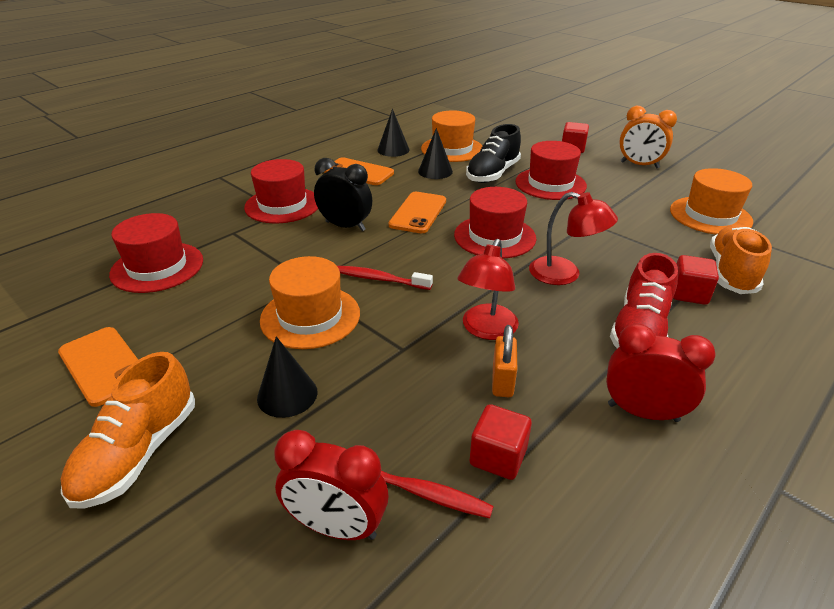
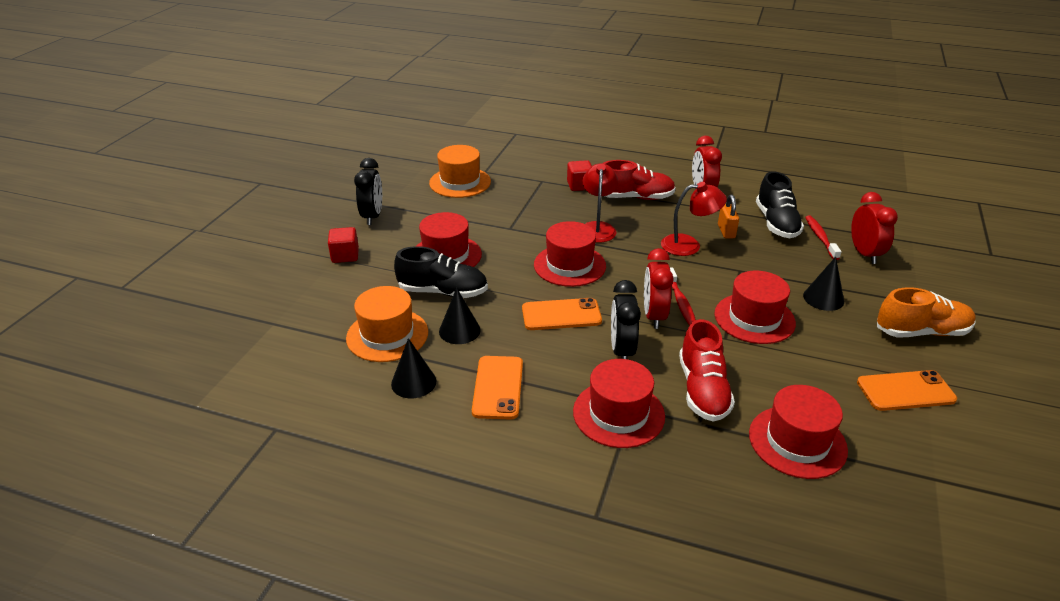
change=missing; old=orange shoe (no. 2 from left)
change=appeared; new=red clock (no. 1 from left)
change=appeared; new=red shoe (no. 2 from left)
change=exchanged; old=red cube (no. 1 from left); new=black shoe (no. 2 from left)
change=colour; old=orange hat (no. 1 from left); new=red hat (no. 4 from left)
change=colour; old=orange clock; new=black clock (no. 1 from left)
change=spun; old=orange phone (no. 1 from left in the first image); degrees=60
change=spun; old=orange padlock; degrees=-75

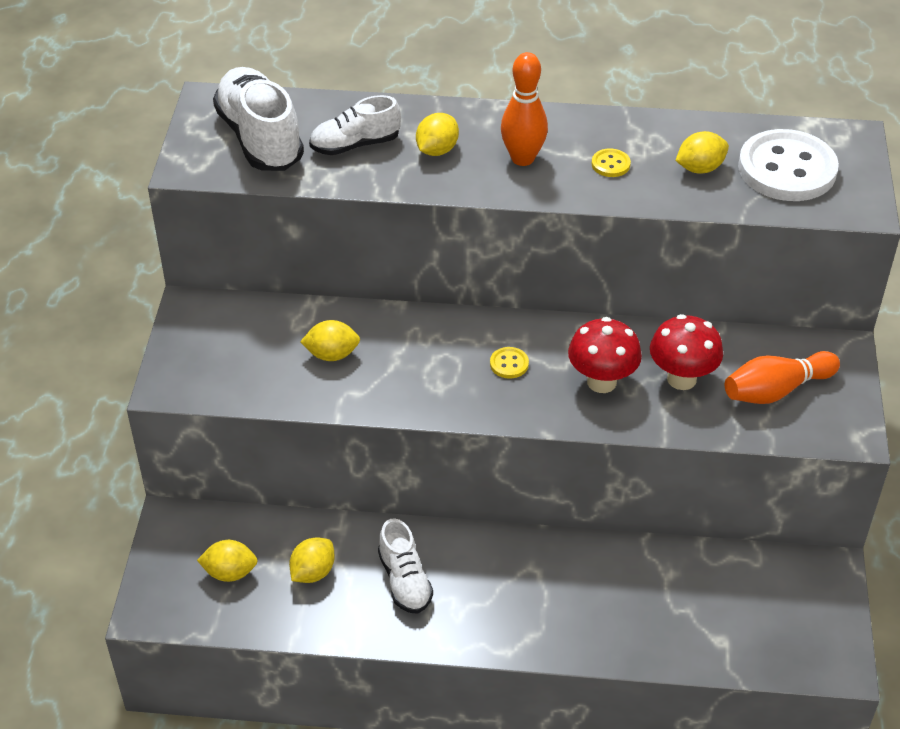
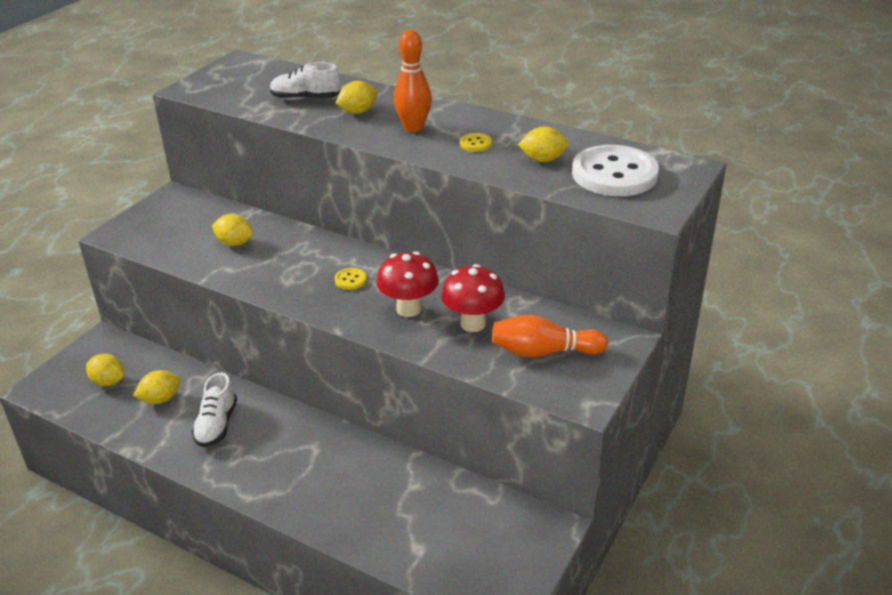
change=missing; old=white shoe (no. 1 from left)

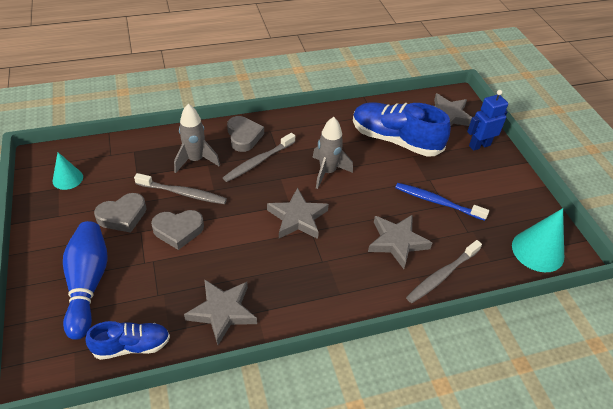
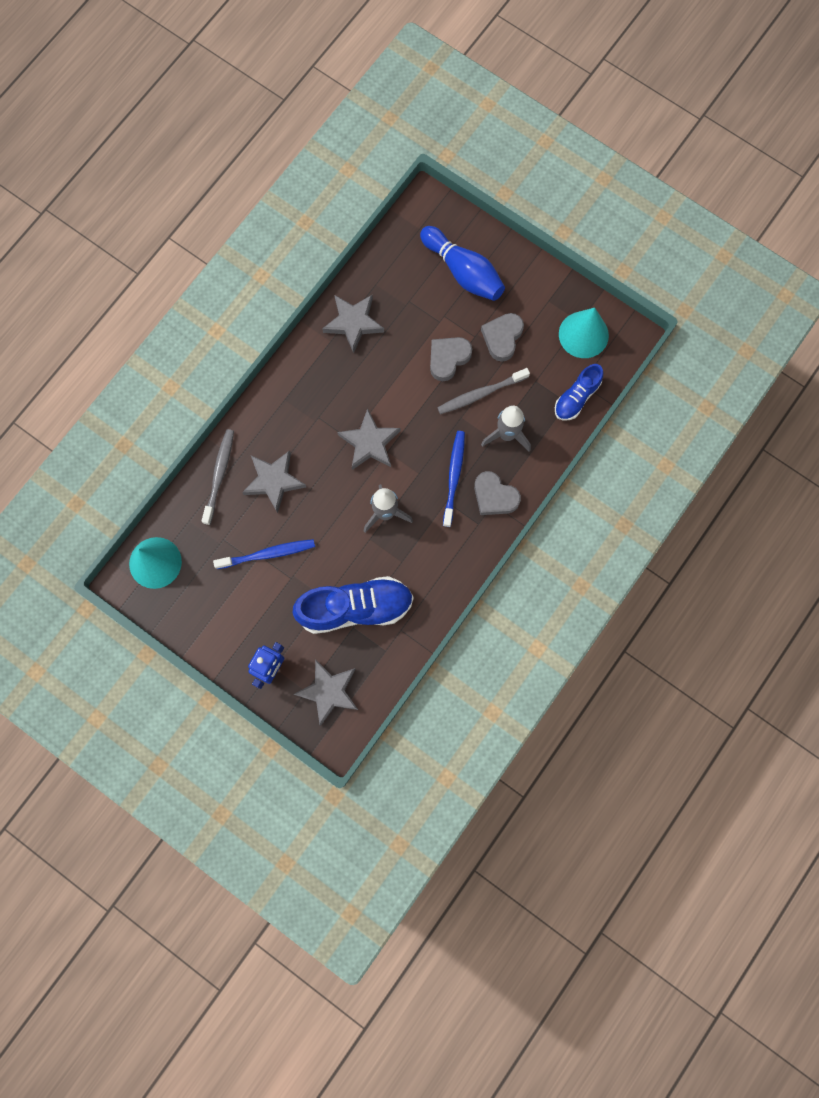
change=relocated; old=blue shoe (no. 1 from left in the first image); new=blue shoe (no. 2 from left)
change=colour; old=grey toothbrush (no. 2 from left); new=blue toothbrush (no. 2 from left)
change=size; old=turquoise cone (no. 1 from left in the first image); factor=1.66

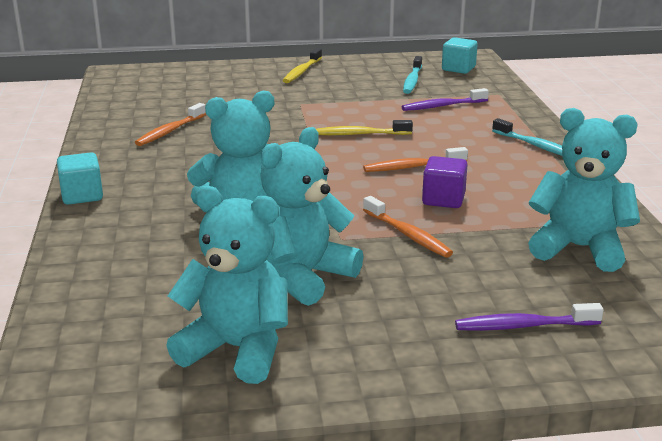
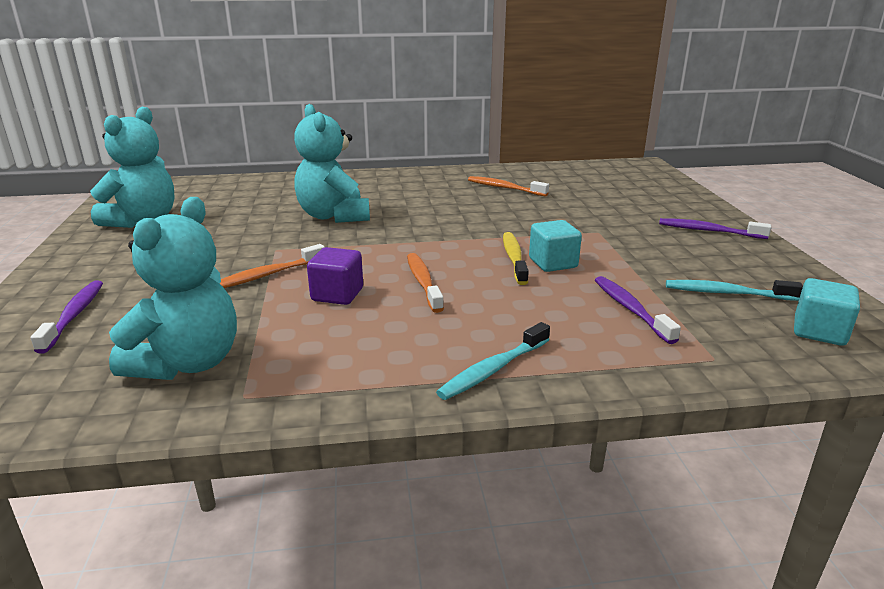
change=missing; old=turquoise teddy bear (no. 3 from left)
change=relocated; old=turquoise cube (no. 1 from left)
change=colour; old=yellow toothbrush (no. 1 from left); new=purple toothbrush (no. 3 from left)

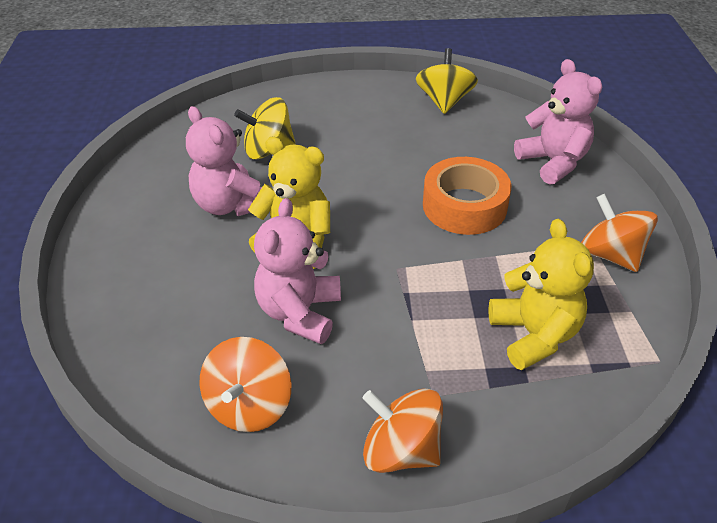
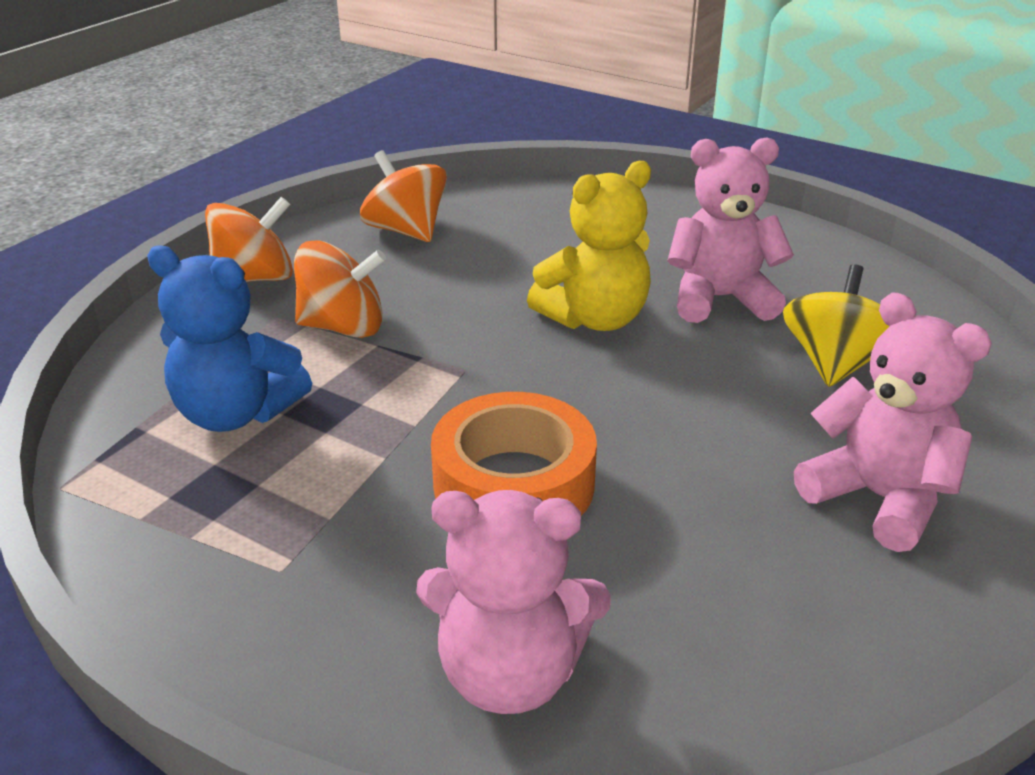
change=missing; old=yellow spinning top (no. 2 from left)
change=relocated; old=pink teddy bear (no. 2 from left in the first image); new=pink teddy bear (no. 3 from left)
change=relocated; old=orange spinning top (no. 3 from left in the first image); new=orange spinning top (no. 2 from left)
change=colour; old=yellow teddy bear (no. 2 from left); new=blue teddy bear

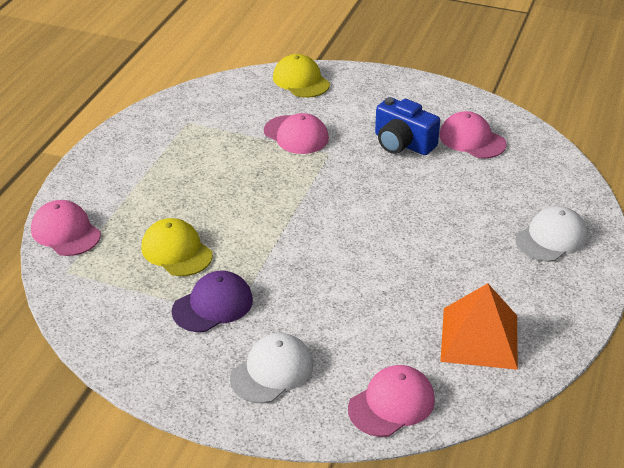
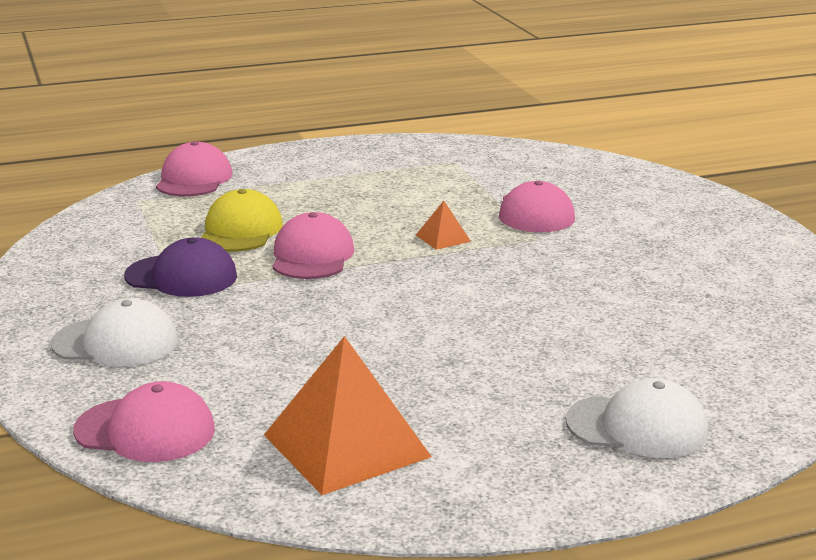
change=missing; old=yellow cap (no. 2 from left)
change=missing; old=blue camera
change=appeared; new=orange pyramid (no. 2 from left)
change=relocated; old=pink cap (no. 4 from left in the first image); new=pink cap (no. 3 from left)

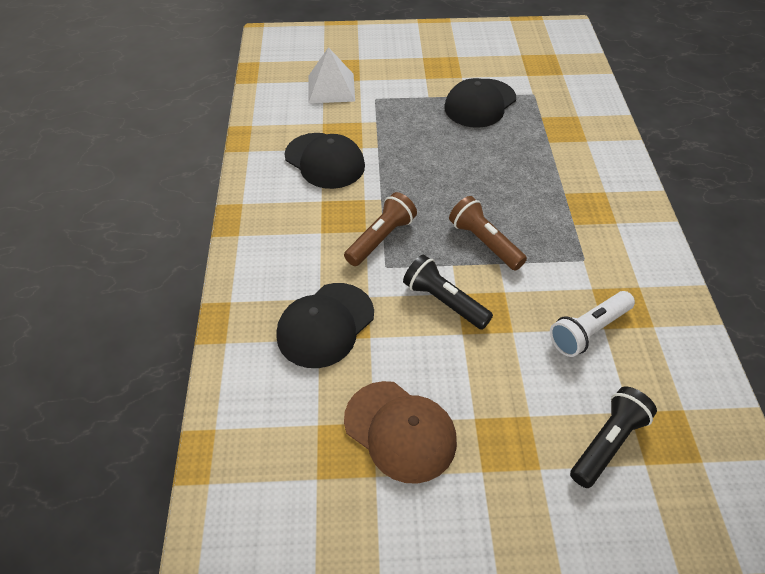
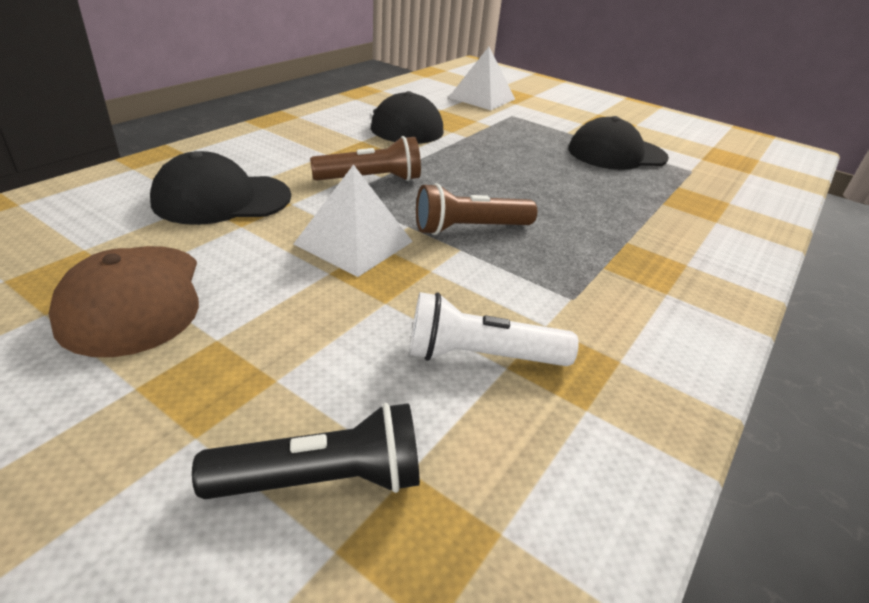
change=exchanged; old=black flashlight (no. 1 from left); new=white pyramid (no. 1 from left)
change=spun; old=brown flashlight (no. 2 from left); degrees=-105

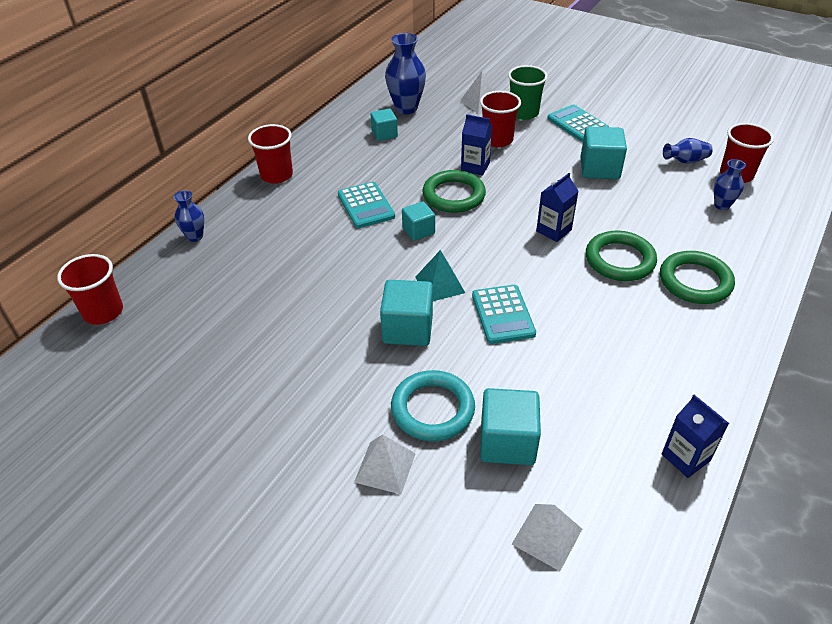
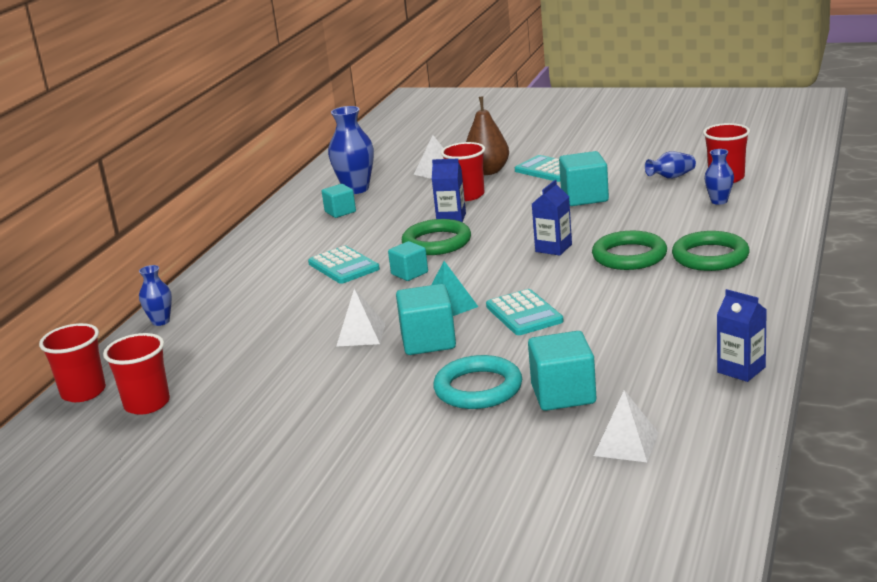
change=relocated; old=red cup (no. 2 from left)
change=relocated; old=white pyramid (no. 1 from left)
change=exchanged; old=green cup; new=brown pear

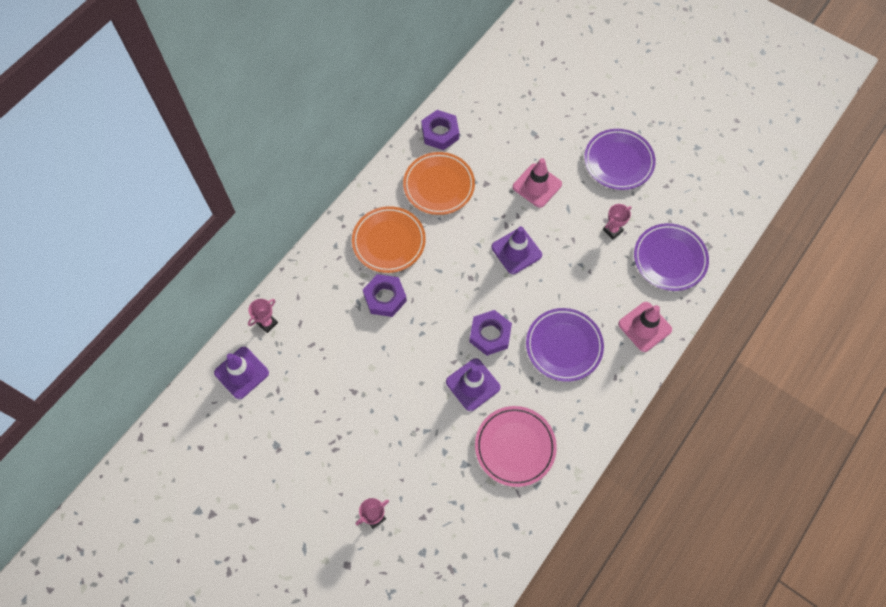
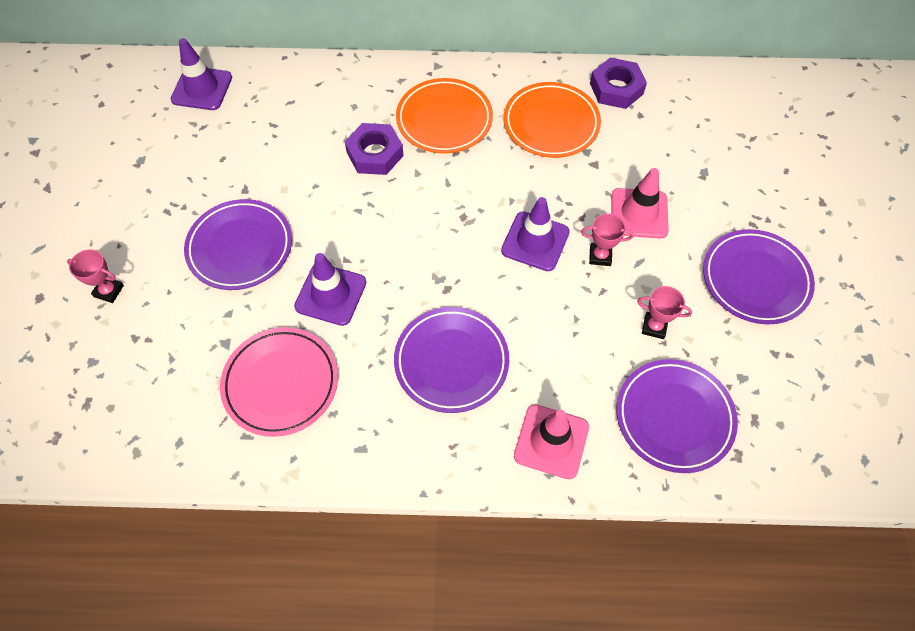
change=missing; old=purple nut (no. 3 from left)
change=appeared; new=purple plate (no. 1 from left)
change=relocated; old=pink trophy (no. 1 from left in the first image); new=pink trophy (no. 2 from left)

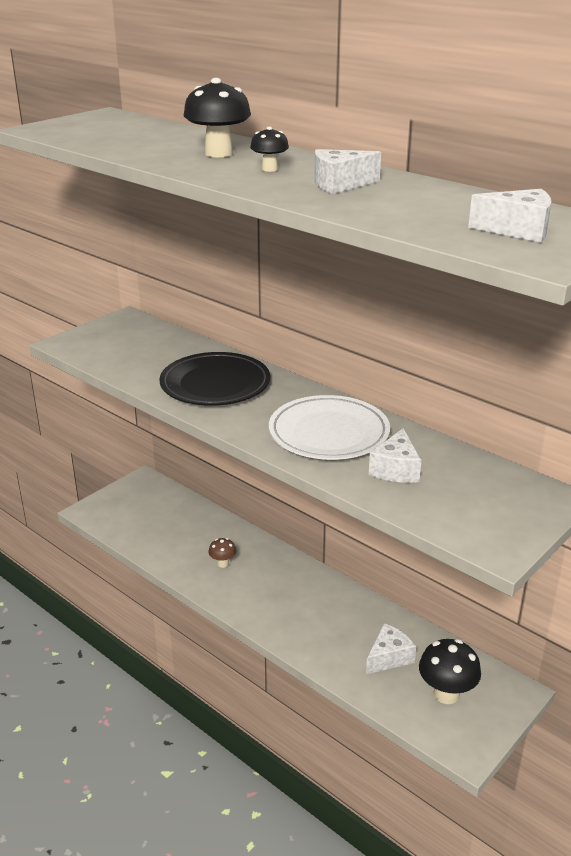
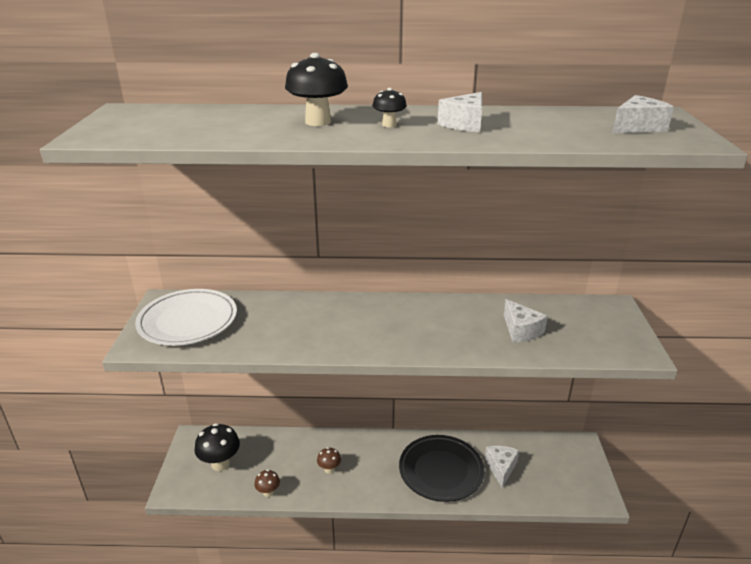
change=appeared; new=brown mushroom (no. 1 from left)
change=relocated; old=black plate
change=relocated; old=white plate
change=relocated; old=black mushroom (no. 3 from left in the first image); new=black mushroom (no. 1 from left)

